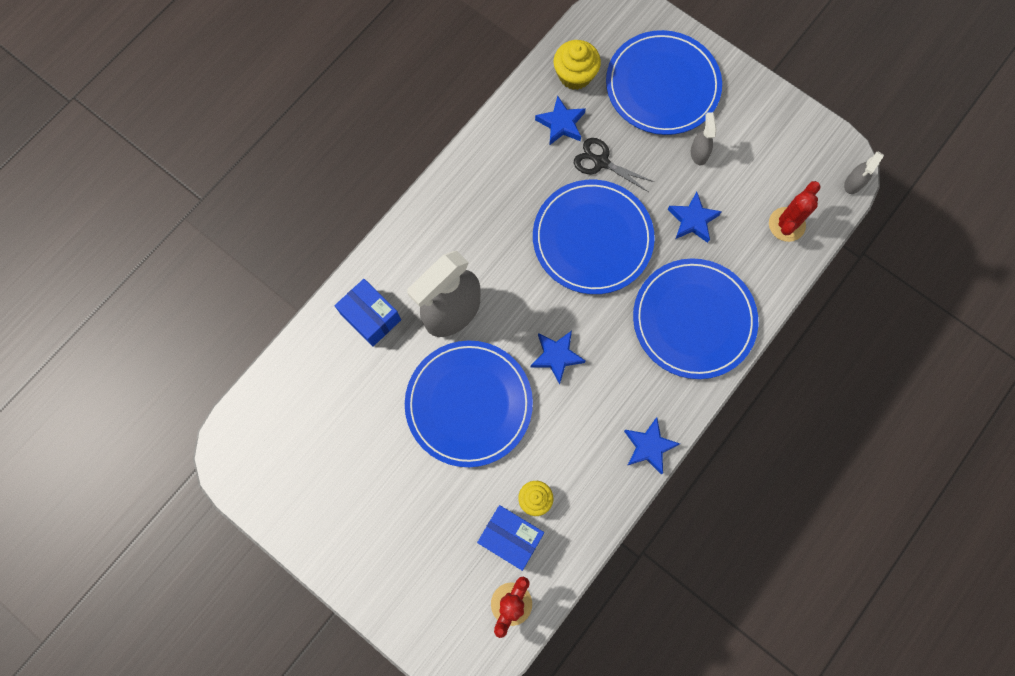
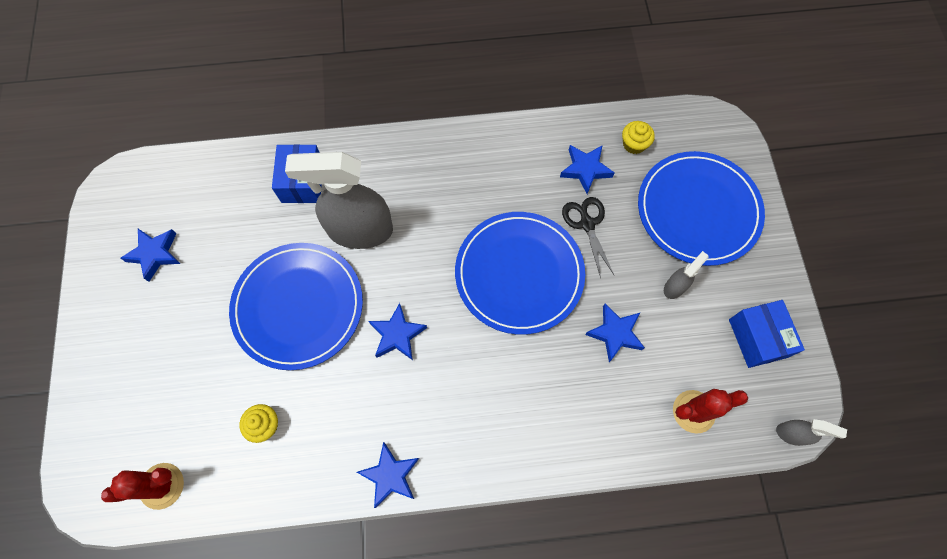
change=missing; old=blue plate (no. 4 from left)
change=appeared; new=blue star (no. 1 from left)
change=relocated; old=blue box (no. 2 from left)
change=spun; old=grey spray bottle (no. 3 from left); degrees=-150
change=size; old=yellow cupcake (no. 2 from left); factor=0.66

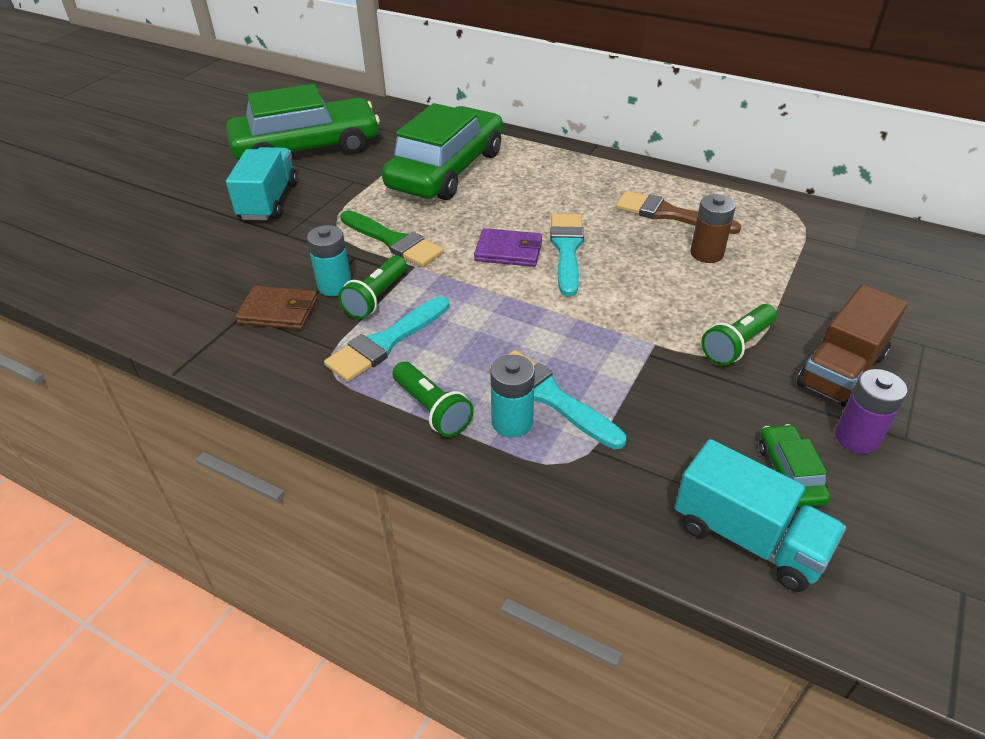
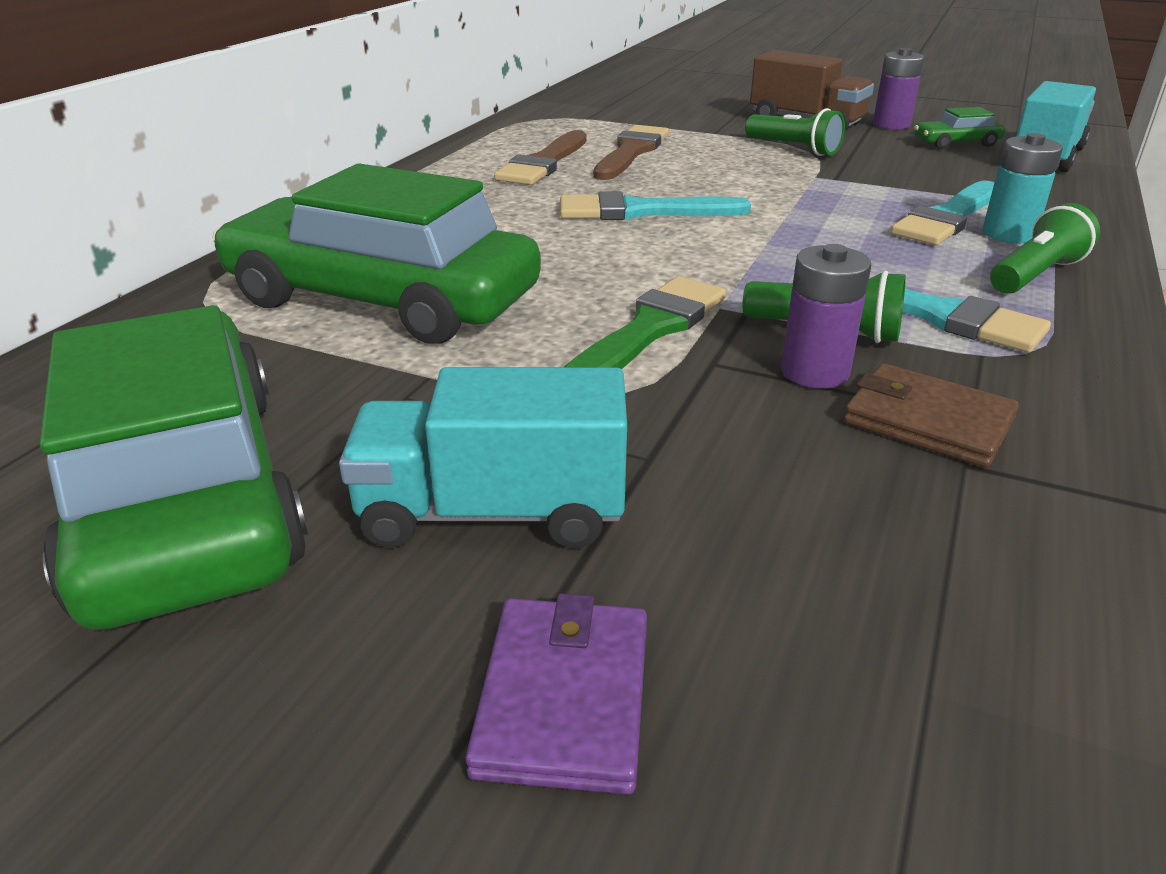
change=relocated; old=purple wallet
change=exchanged; old=brown battery; new=brown brush (no. 2 from left)
change=colour; old=turquoise battery (no. 1 from left); new=purple battery (no. 1 from left)
change=spun; old=brown wallet; degrees=-60

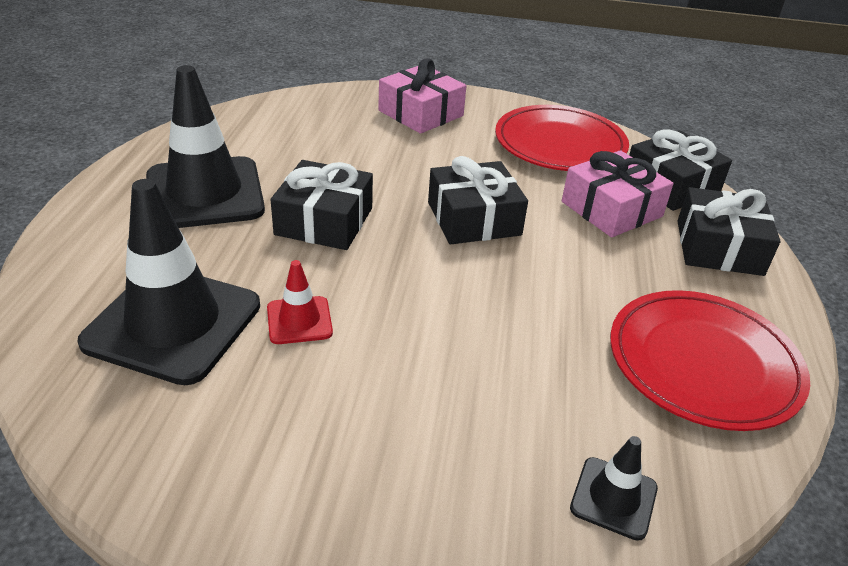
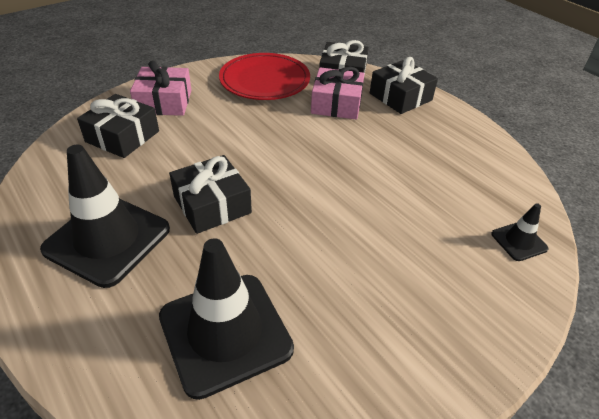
change=missing; old=red traffic cone
change=missing; old=red plate (no. 2 from left)
change=relocated; old=black gift (no. 2 from left in the first image); new=black gift (no. 1 from left)

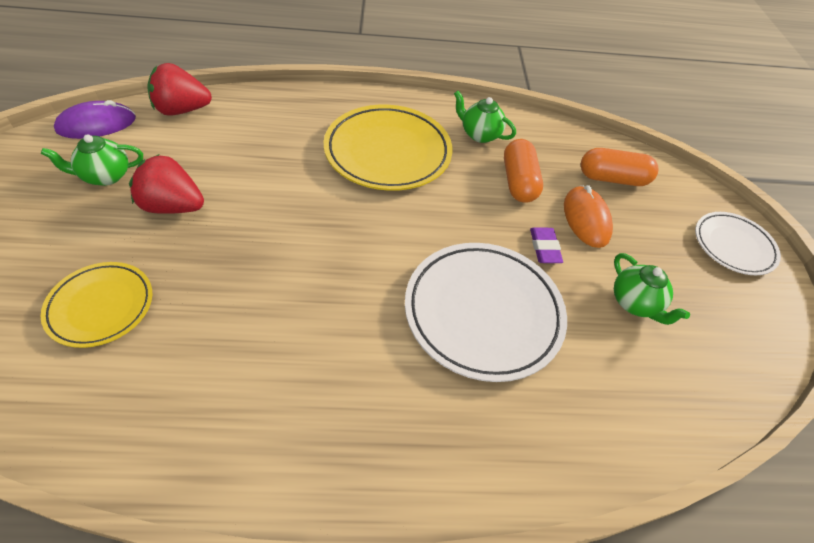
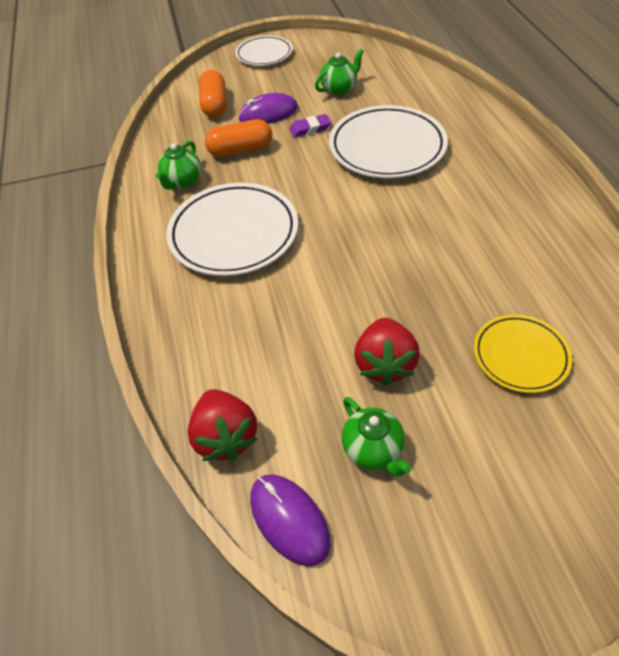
change=colour; old=yellow plate (no. 2 from left); new=white plate (no. 1 from left)
change=colour; old=orange mouse; new=purple mouse (no. 1 from left)

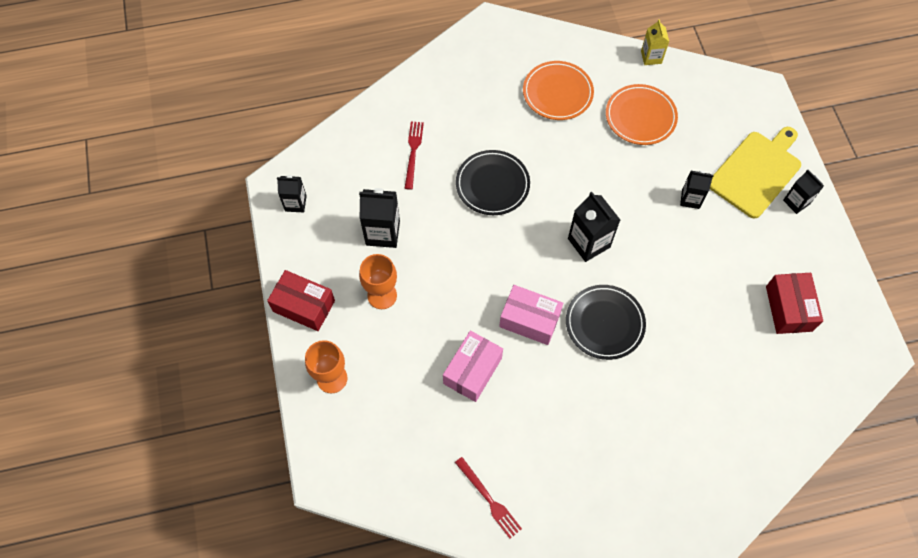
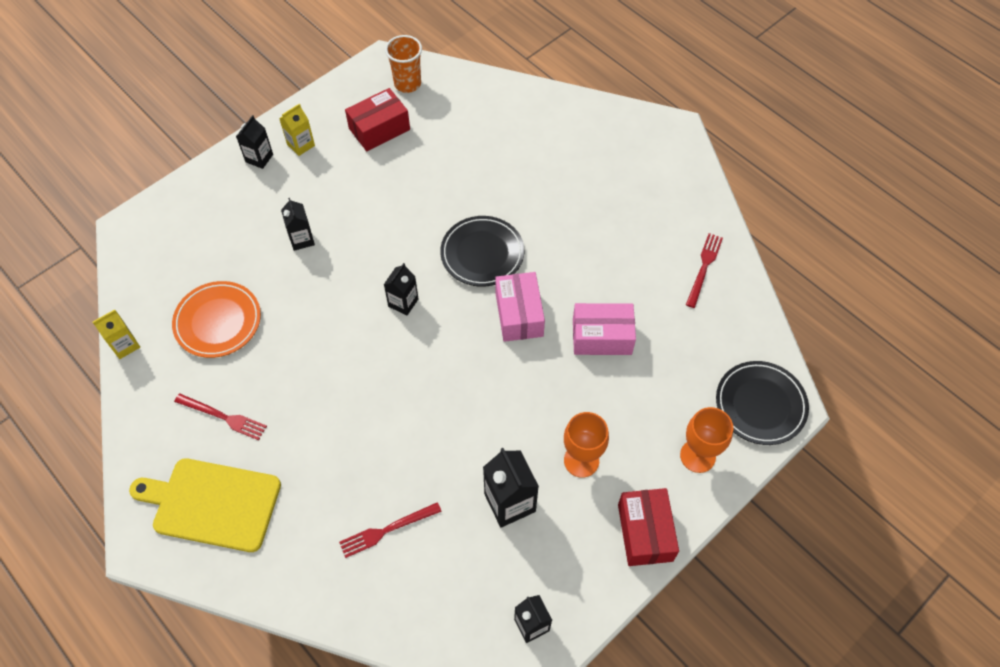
change=appeared; new=yellow carton (no. 2 from left)
change=appeared; new=orange cup
change=relocated; old=black plate (no. 1 from left in the first image); new=black plate (no. 2 from left)
change=relocated; old=yellow cutting board
change=exchanged; old=orange plate (no. 1 from left); new=red fork (no. 1 from left)
change=size; old=black carton (no. 3 from left); factor=0.64

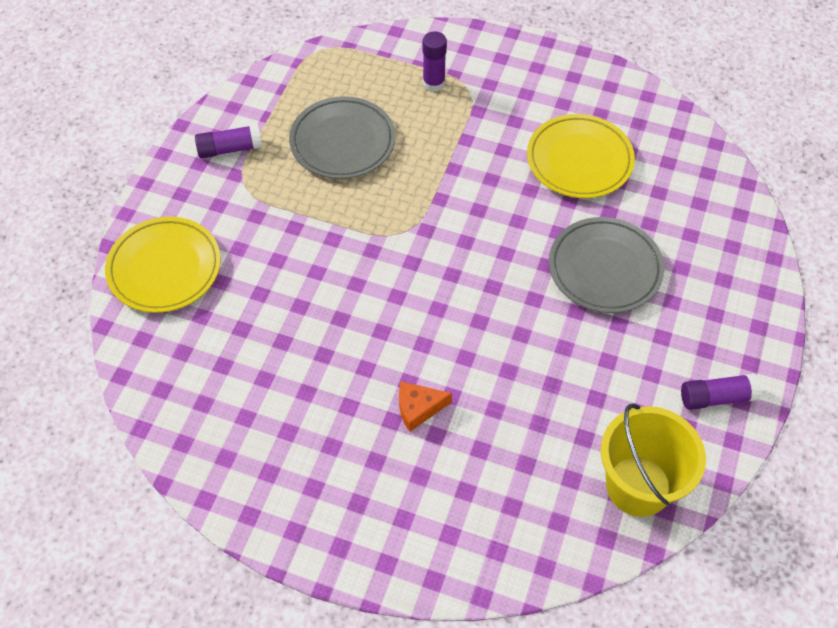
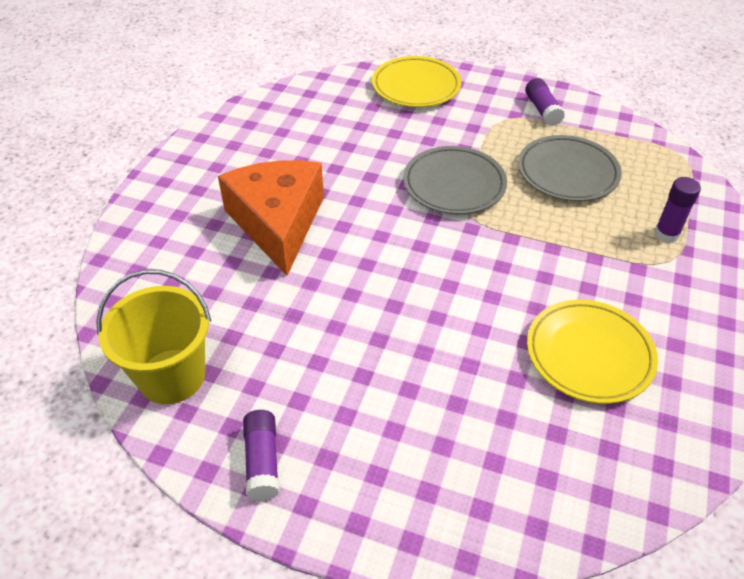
change=relocated; old=grey plate (no. 2 from left in the first image); new=grey plate (no. 1 from left)
change=size; old=orange cheese; factor=2.49

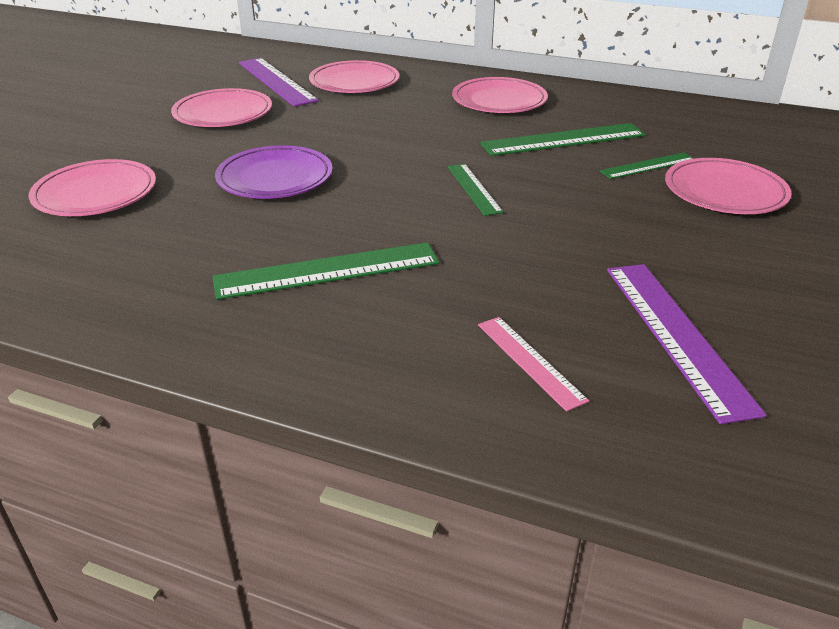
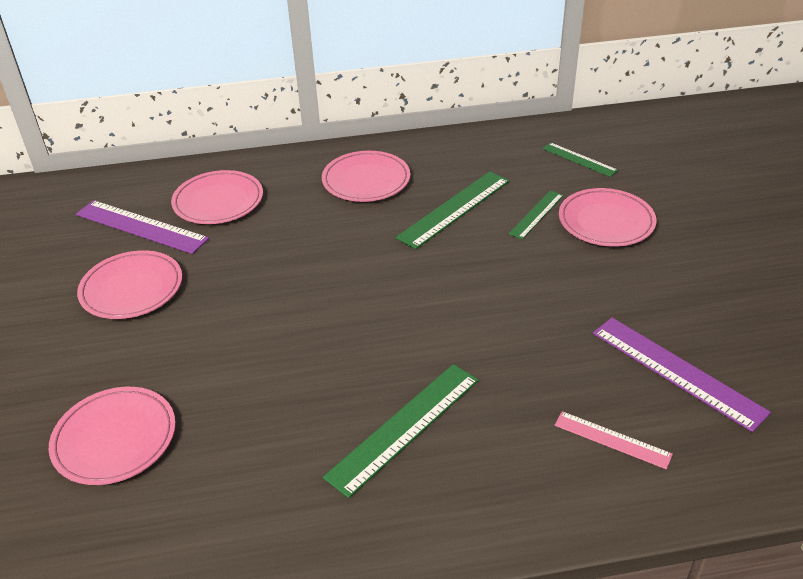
change=missing; old=purple plate
change=relocated; old=green ruler (no. 2 from left in the first image); new=green ruler (no. 4 from left)

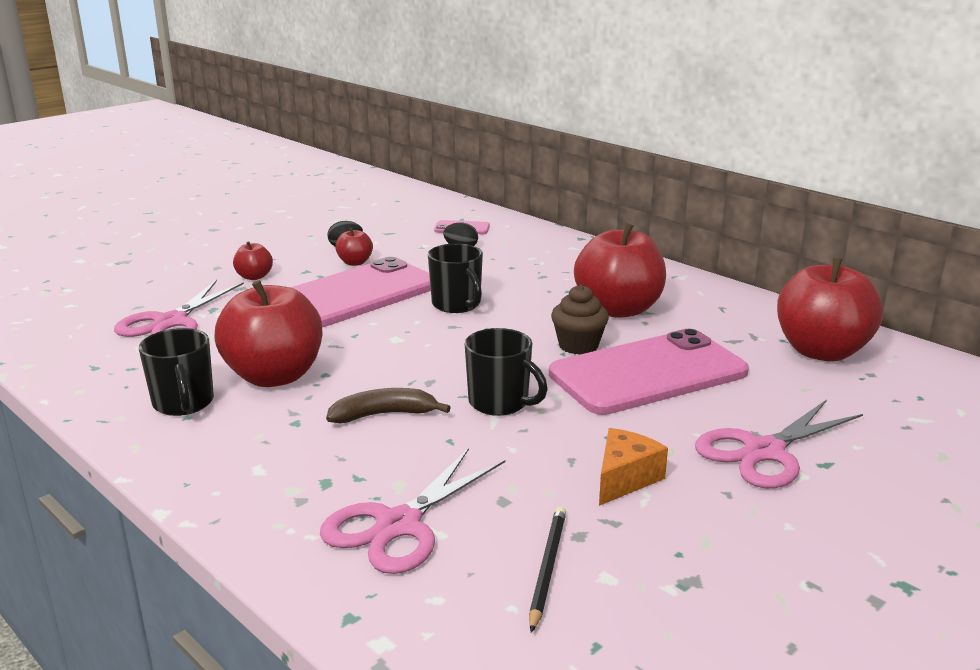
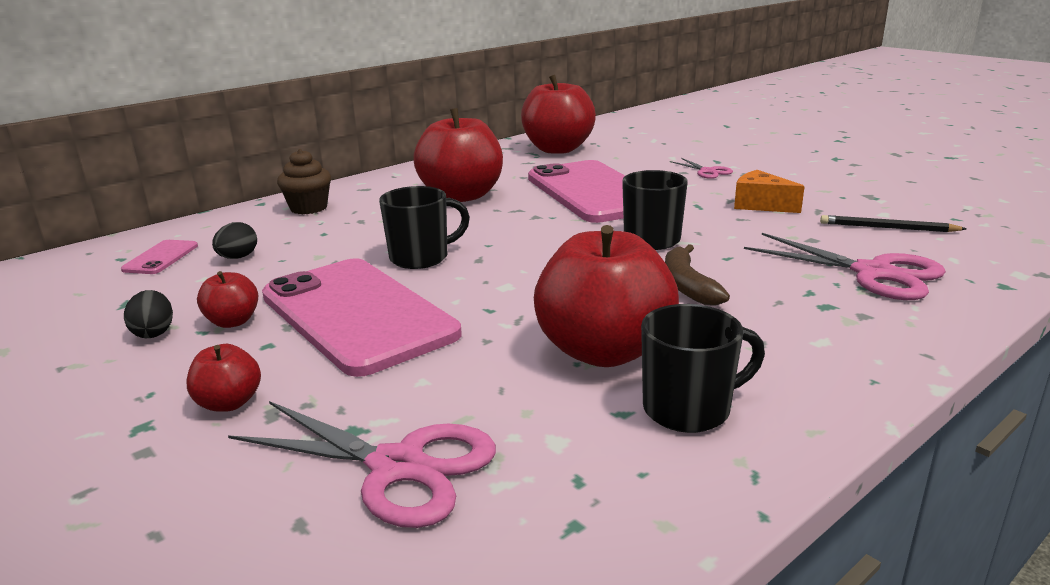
change=relocated; old=brown cupcake
change=size; old=pink scissors (no. 3 from left in the first image); factor=0.51

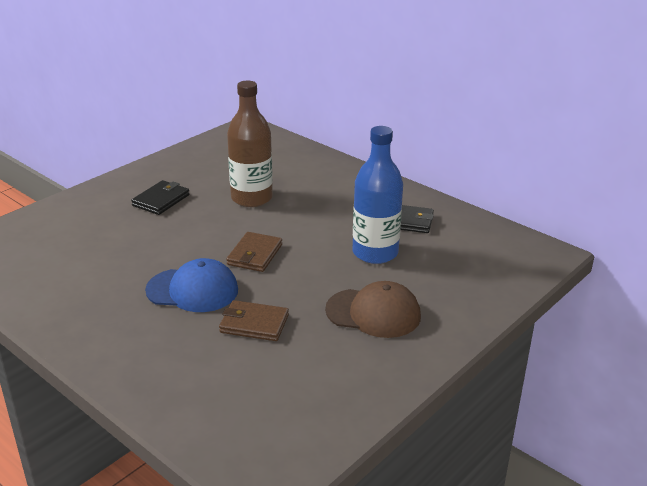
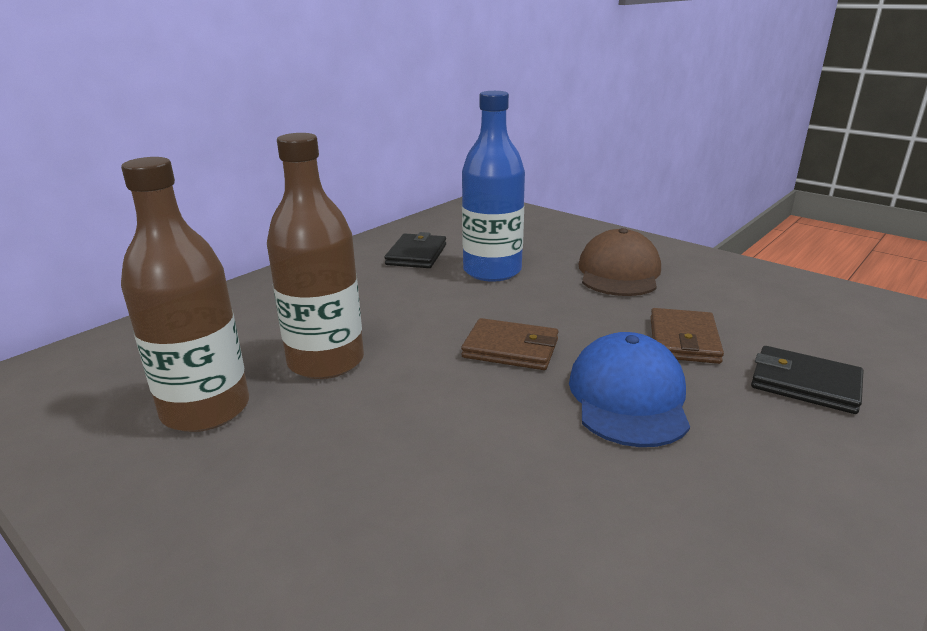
change=appeared; new=brown bottle (no. 1 from left)
change=relocated; old=black wallet (no. 1 from left in the first image); new=black wallet (no. 2 from left)

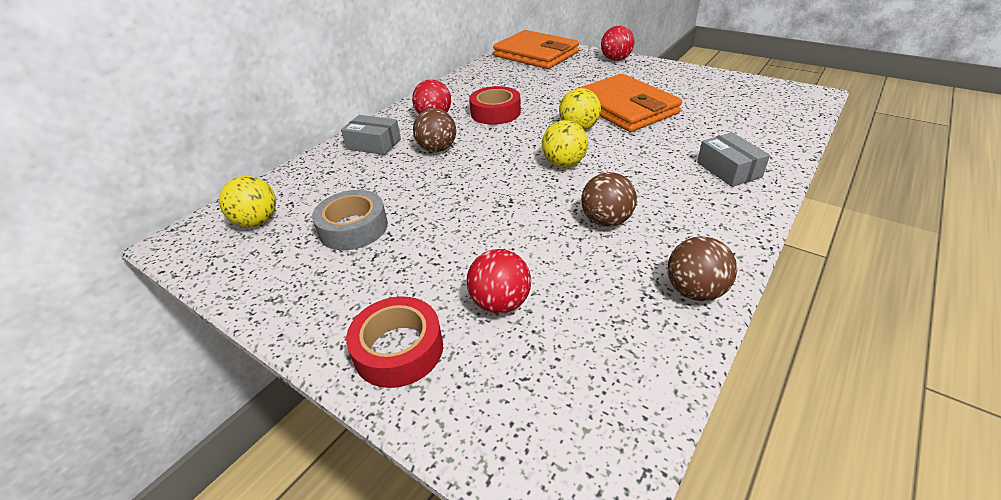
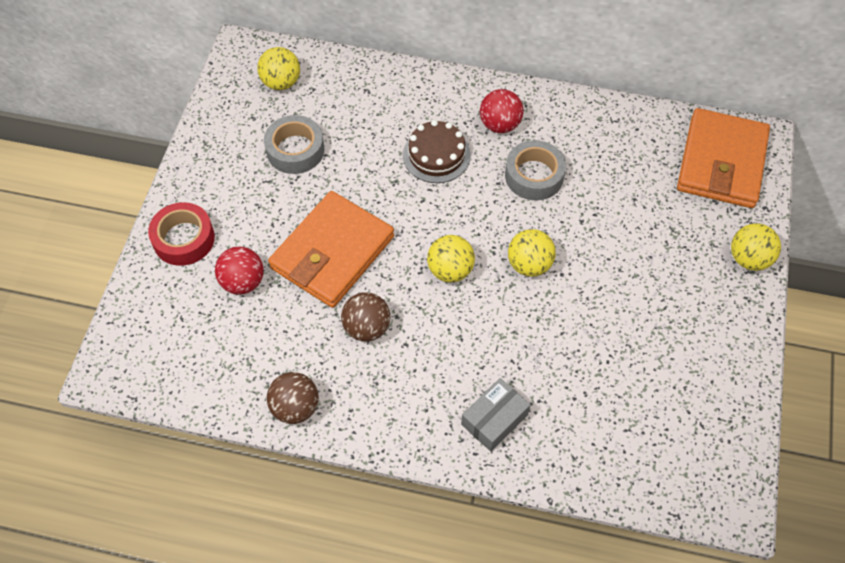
change=missing; old=grey box (no. 1 from left)
change=relocated; old=orange wallet (no. 2 from left in the first image); new=orange wallet (no. 1 from left)
change=exchanged; old=brown ball (no. 1 from left); new=brown cake
change=colour; old=red tape (no. 2 from left); new=grey tape (no. 2 from left)
change=colour; old=red ball (no. 3 from left); new=yellow ball (no. 4 from left)

